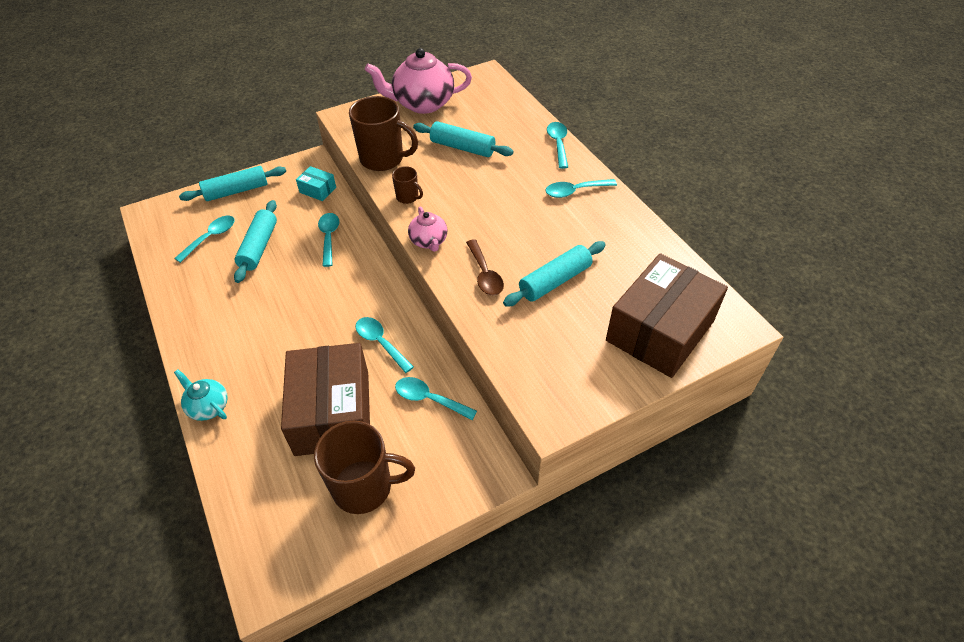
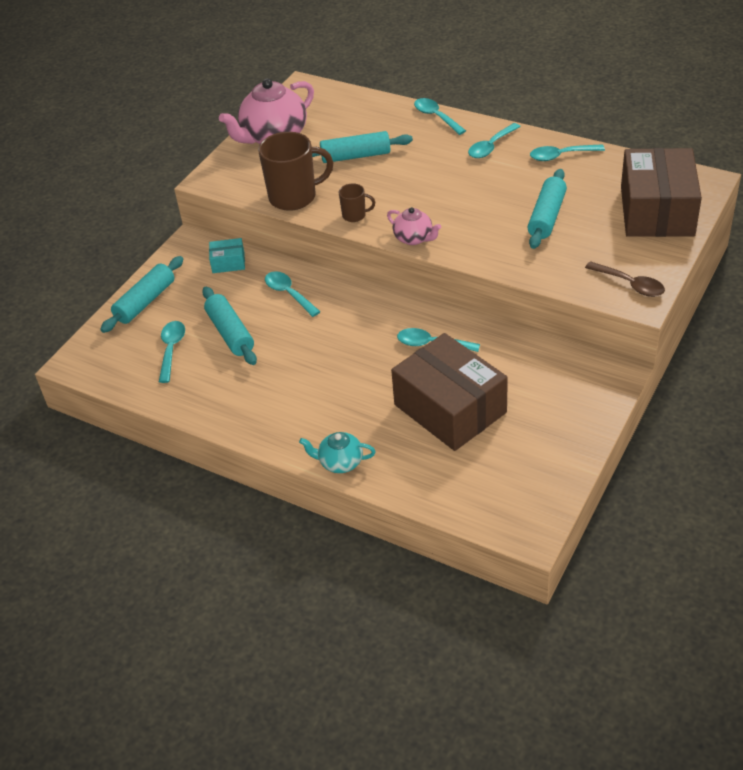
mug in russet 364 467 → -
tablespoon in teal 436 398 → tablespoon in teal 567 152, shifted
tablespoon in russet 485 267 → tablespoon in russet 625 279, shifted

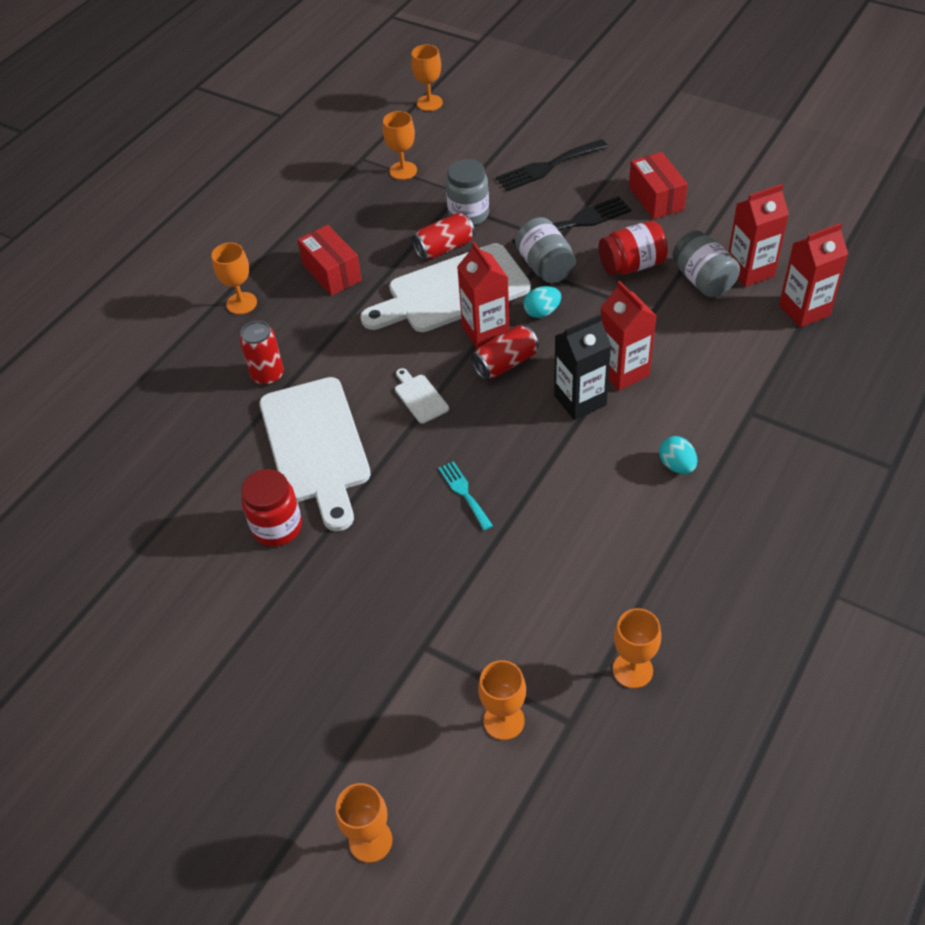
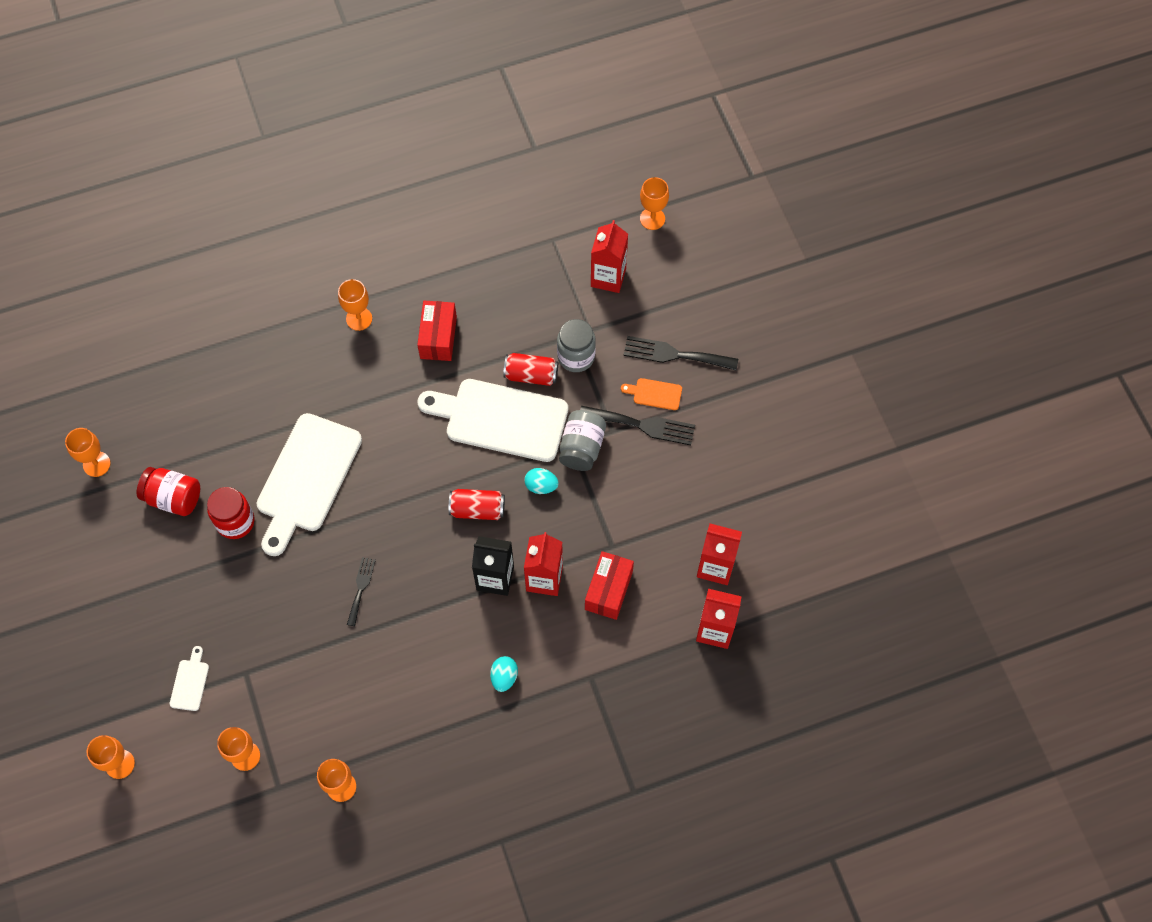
soda can in red 262 353 → -
jam jar in grey 706 264 → -
- → chopping board in bright orange 651 394
chalice in bright orange 400 145 → chalice in bright orange 88 452, shifted
chopping board in pure white 422 396 → chopping board in pure white 189 678, shifted
juice carton in red 483 295 → juice carton in red 609 256, shifted
jam jar in red 633 248 → jam jar in red 168 491, shifted
box in red 658 185 → box in red 609 585, shifted
table fork in teal 466 495 → table fork in black 361 591

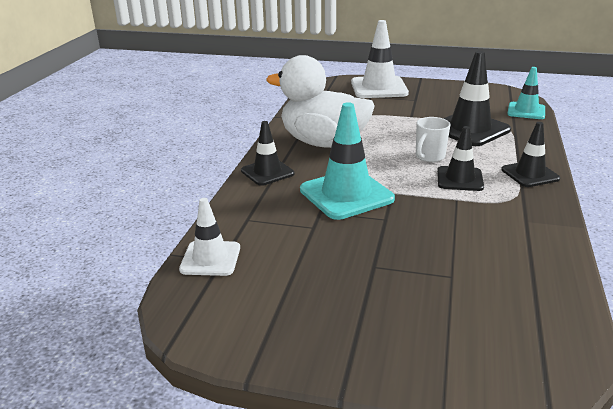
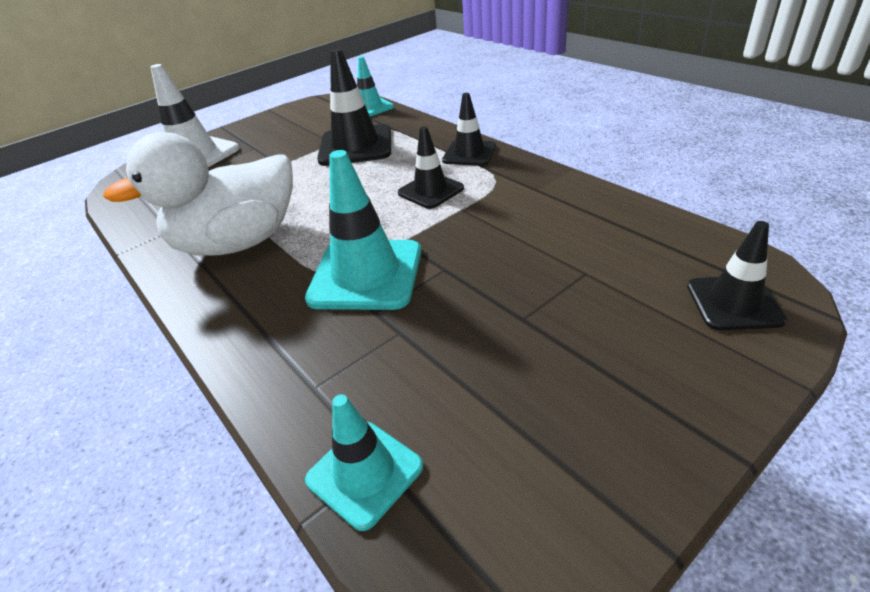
mug in pure white 433 139 → -
road cone in black 268 153 → road cone in black 737 275, shifted
road cone in pure white 209 237 → road cone in teal 364 462

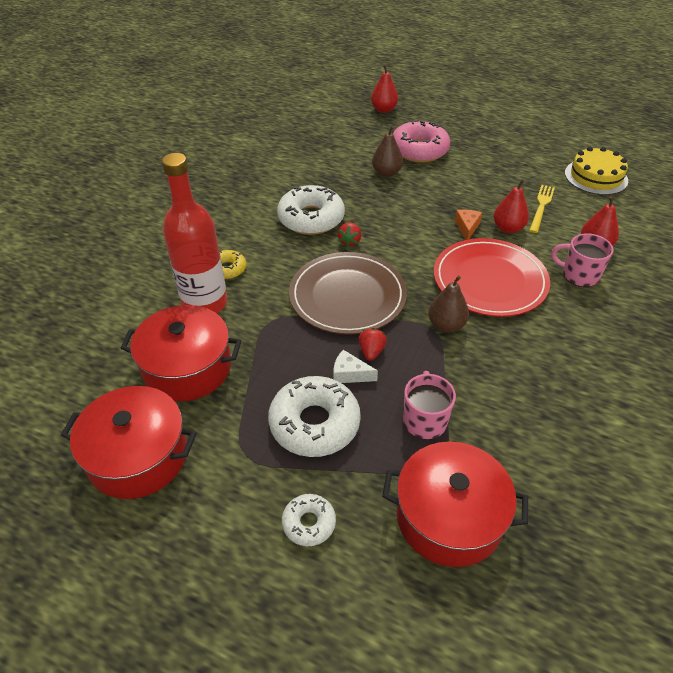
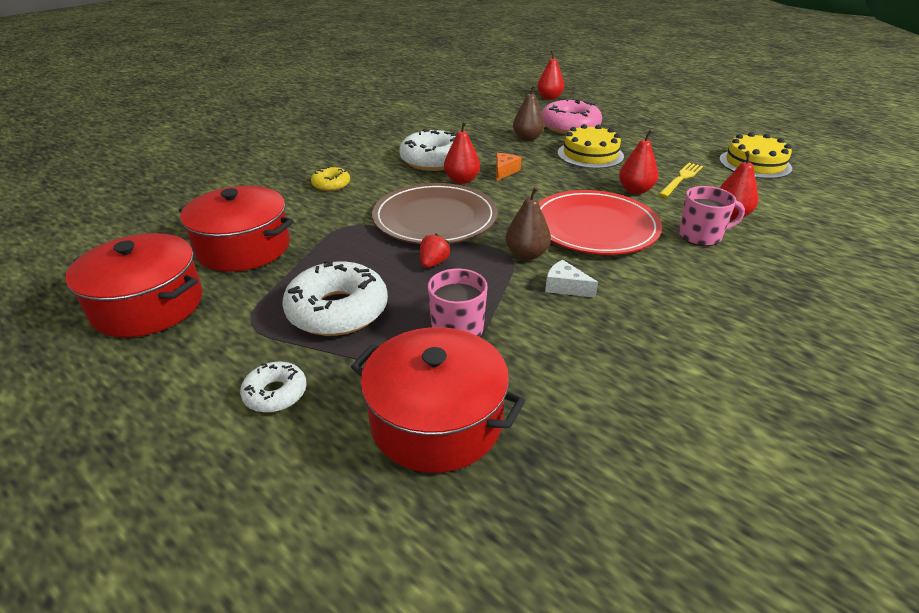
drink bottle in red 194 233 → -
- → gateau in yellow 591 146
cheese wedge in pure white 356 366 → cheese wedge in pure white 571 279, shifted
cheese wedge in bright orange 468 225 → cheese wedge in bright orange 508 167, shifted
berry in red 349 235 → pear in red 462 152
mug in pink 582 260 → mug in pink 712 216, 135 degrees clockwise

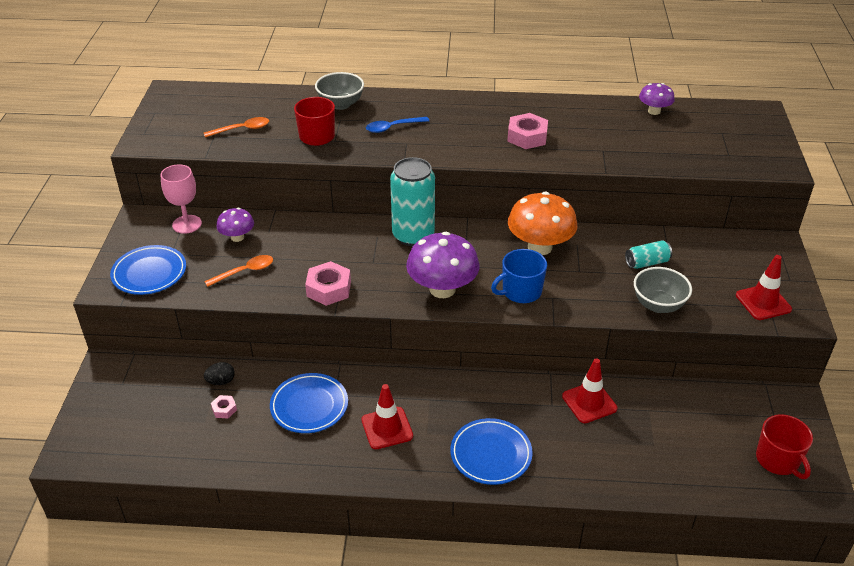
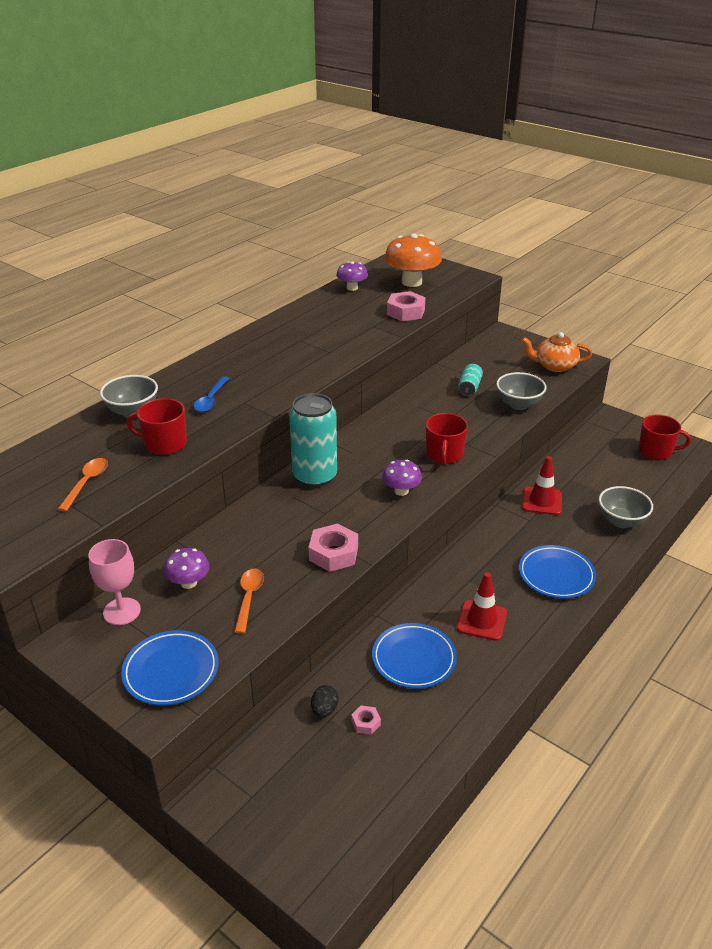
- → serving bowl in grey 626 507
hex nut in pink 527 131 → hex nut in pink 406 306, shifted
mushroom in bright orange 542 223 → mushroom in bright orange 413 260, shifted
road cone in red 764 287 → tea pot in bright orange 556 352
mug in cobalt 519 276 → mug in red 447 438
mushroom in royal purple 443 265 → mushroom in royal purple 402 478, x0.55

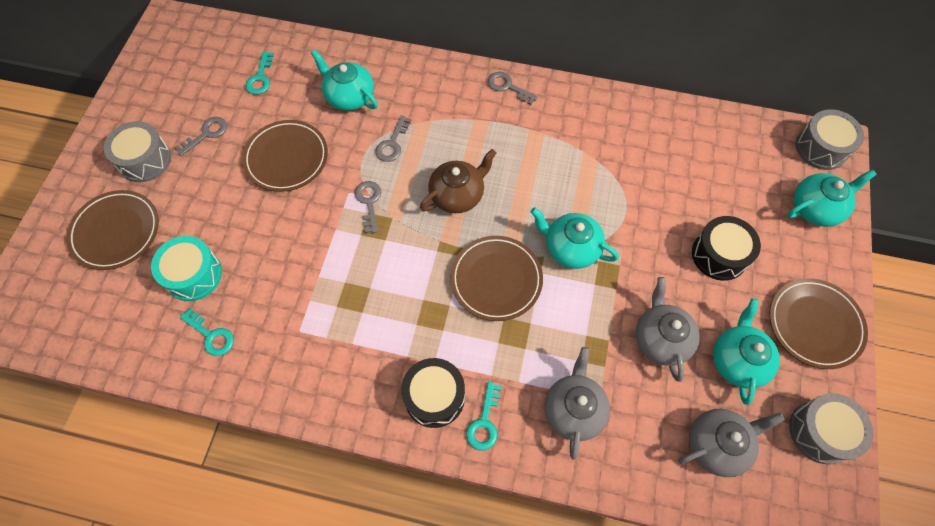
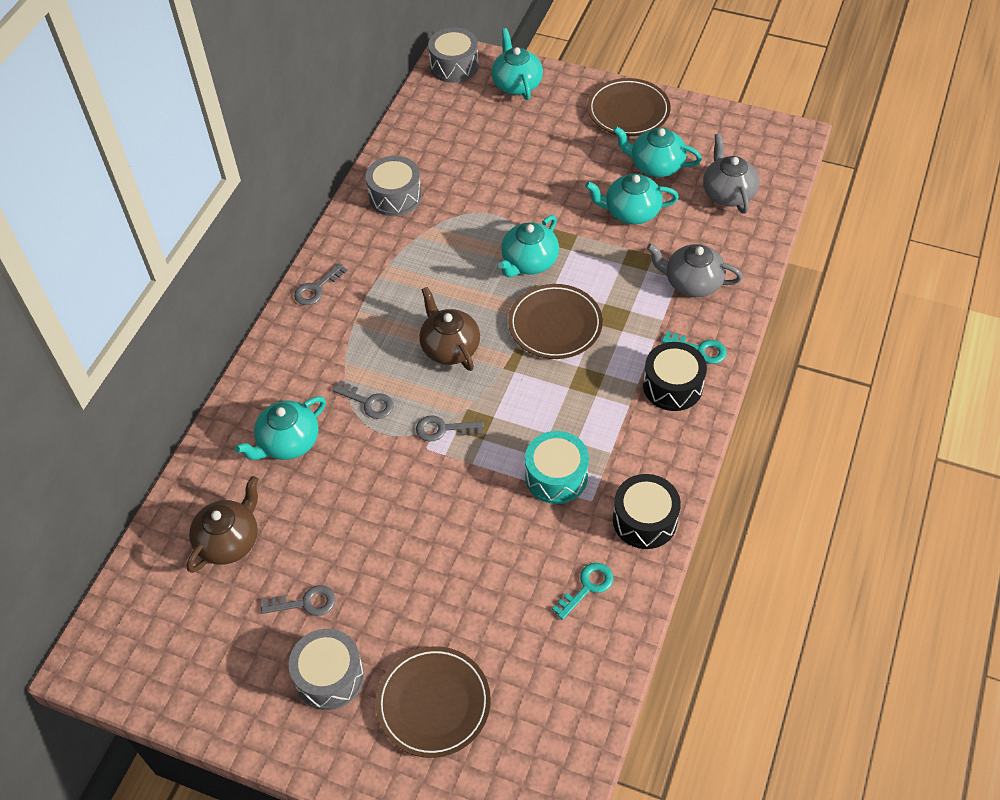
flat dish in russet 285 156 → -
snare drum in teal 186 268 → snare drum in teal 557 467, shifted
snare drum in black 726 248 → snare drum in black 647 511, shifted
snare drum in grey 831 428 → snare drum in grey 393 186, shifted
key in teal 259 73 → tea pot in russet 222 524
tea pot in grey 668 329 → tea pot in teal 632 198
key in grey 201 136 → key in grey 298 600, 120 degrees clockwise

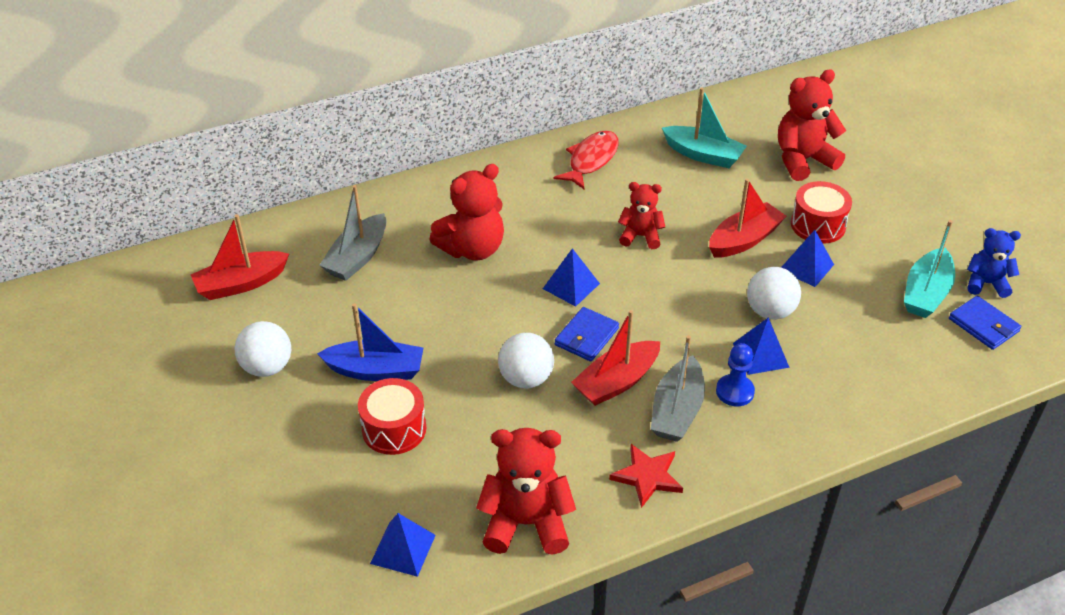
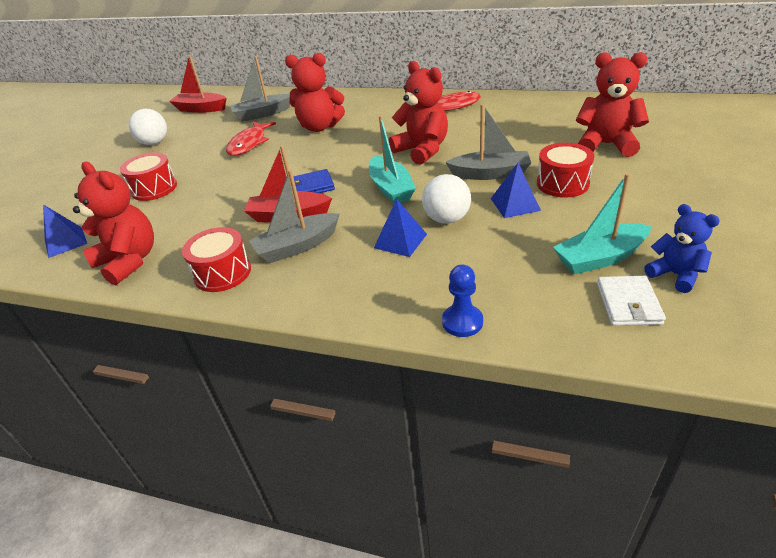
boat in cobalt 370 342 → -
ball in pure white 526 360 → -
pyramid in cobalt 571 277 → -
- → fish in red 251 139
boat in teal 704 128 → boat in teal 392 159, shifted
pawn in cobalt 735 374 → pawn in cobalt 462 301, shifted
star in red 646 476 → snare drum in red 216 259
boat in red 747 218 → boat in grey 488 142
billfold in cobalt 985 323 → billfold in pure white 631 301
teddy in red 641 215 → teddy in red 418 113, x1.64

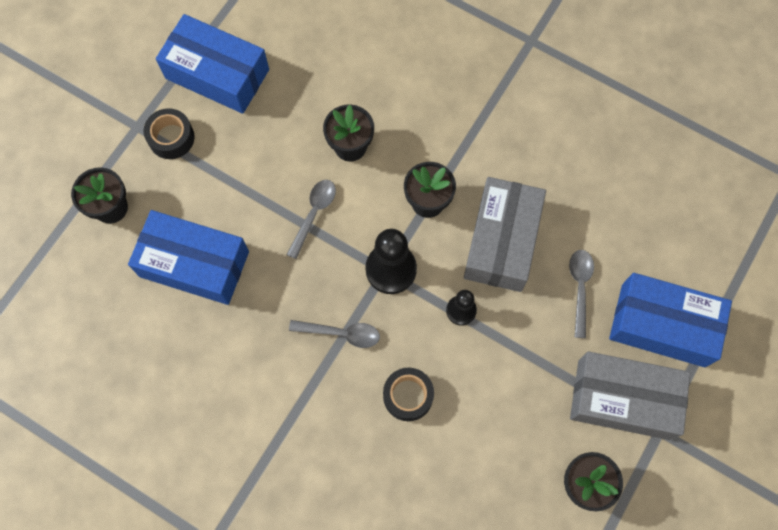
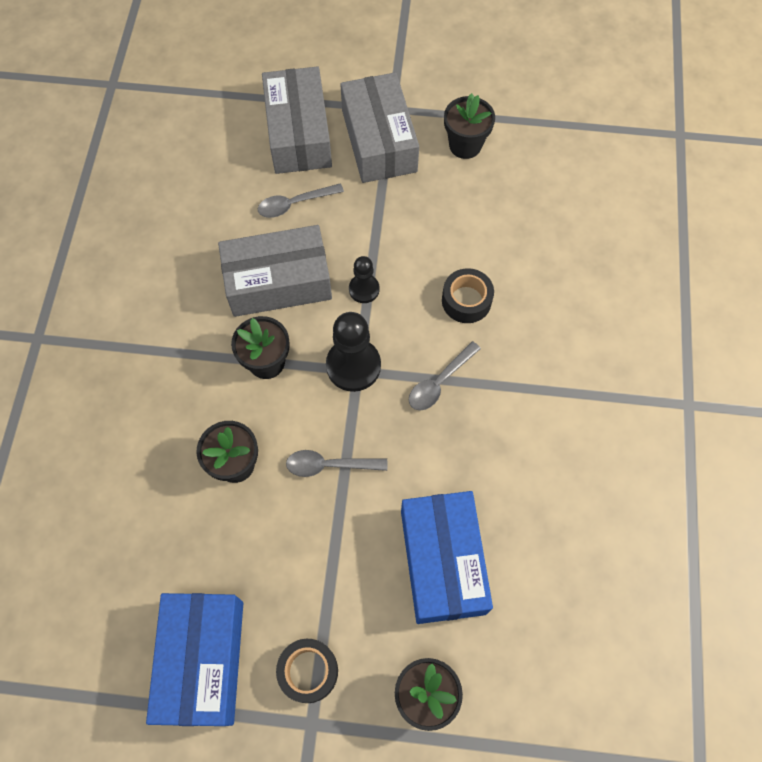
box in cobalt 670 320 → box in grey 297 120
tablespoon in grey 334 334 → tablespoon in grey 445 375, 120 degrees counterclockwise

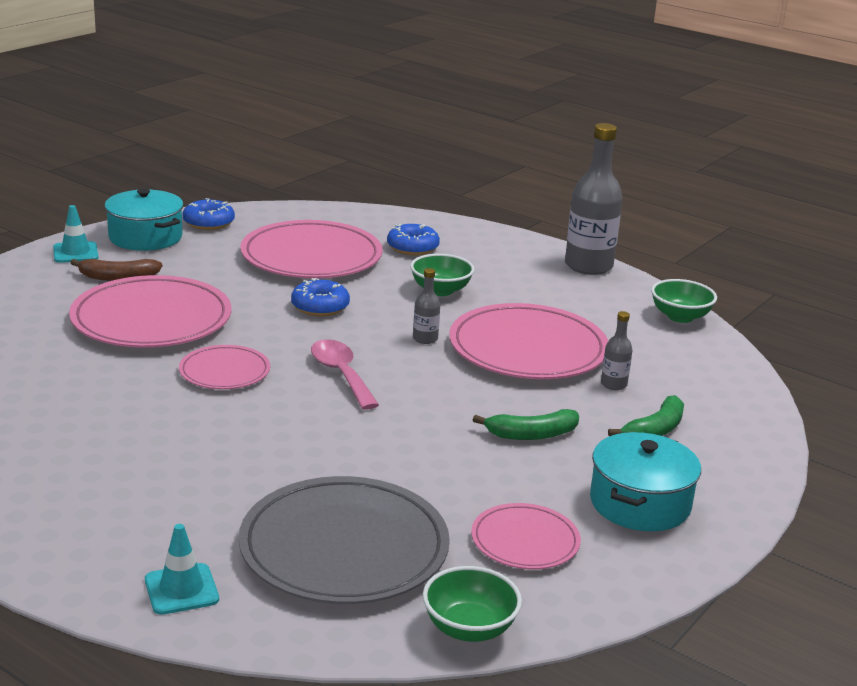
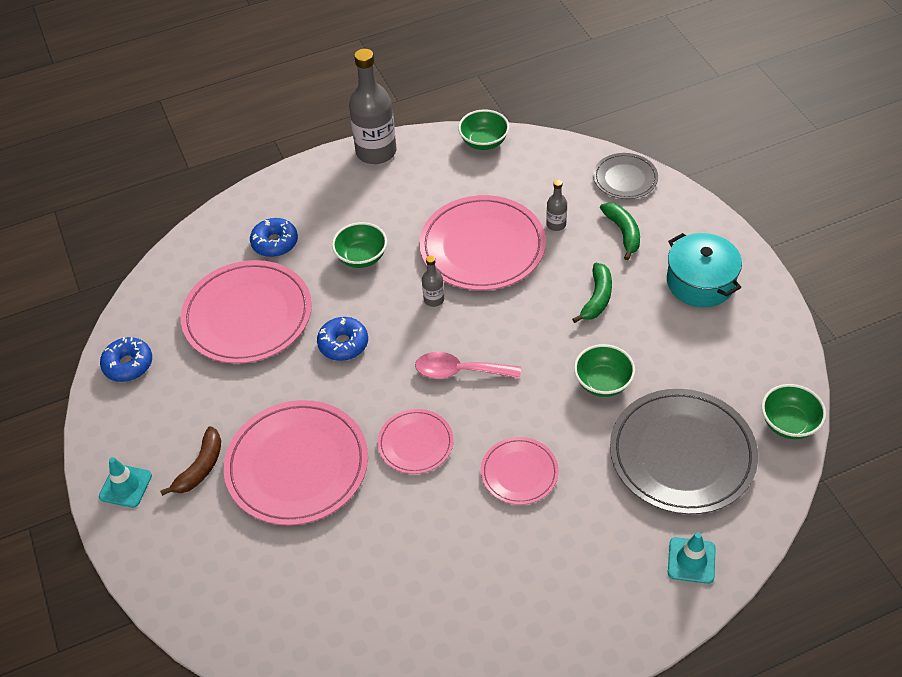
stockpot in teal 144 219 → -
- → serving bowl in emerald 604 370
- → flat dish in grey 625 176
flat dish in pink 526 536 → flat dish in pink 520 471, shifted

